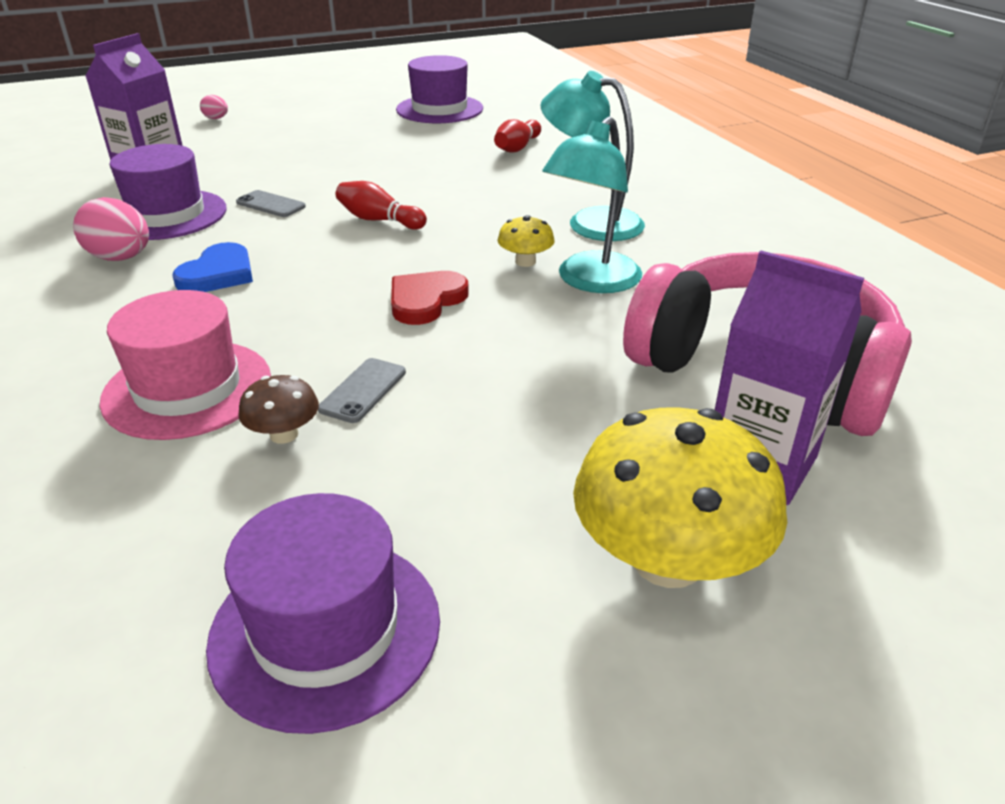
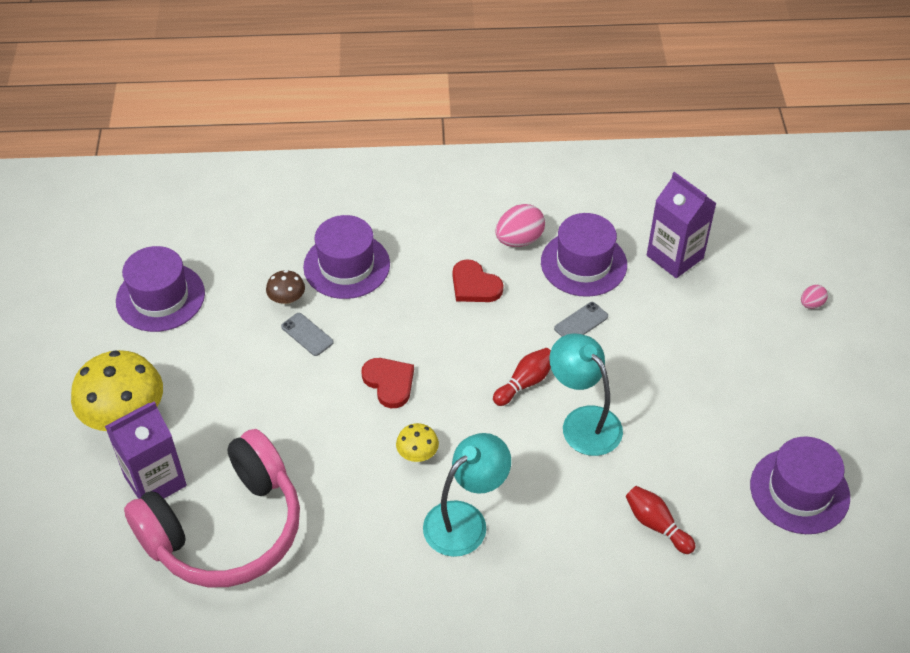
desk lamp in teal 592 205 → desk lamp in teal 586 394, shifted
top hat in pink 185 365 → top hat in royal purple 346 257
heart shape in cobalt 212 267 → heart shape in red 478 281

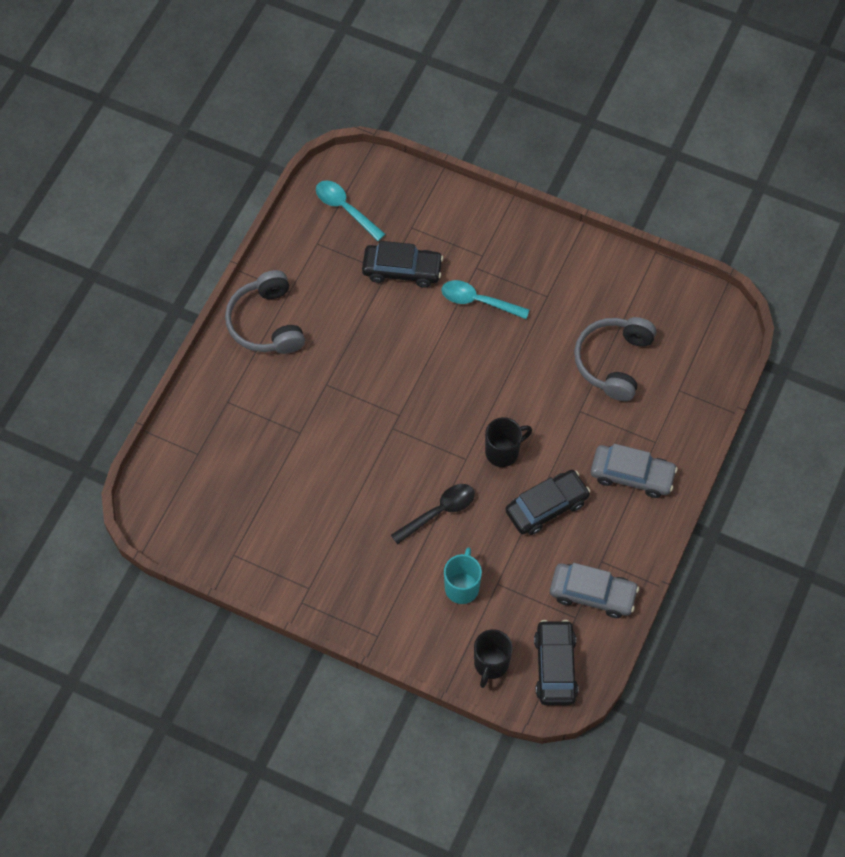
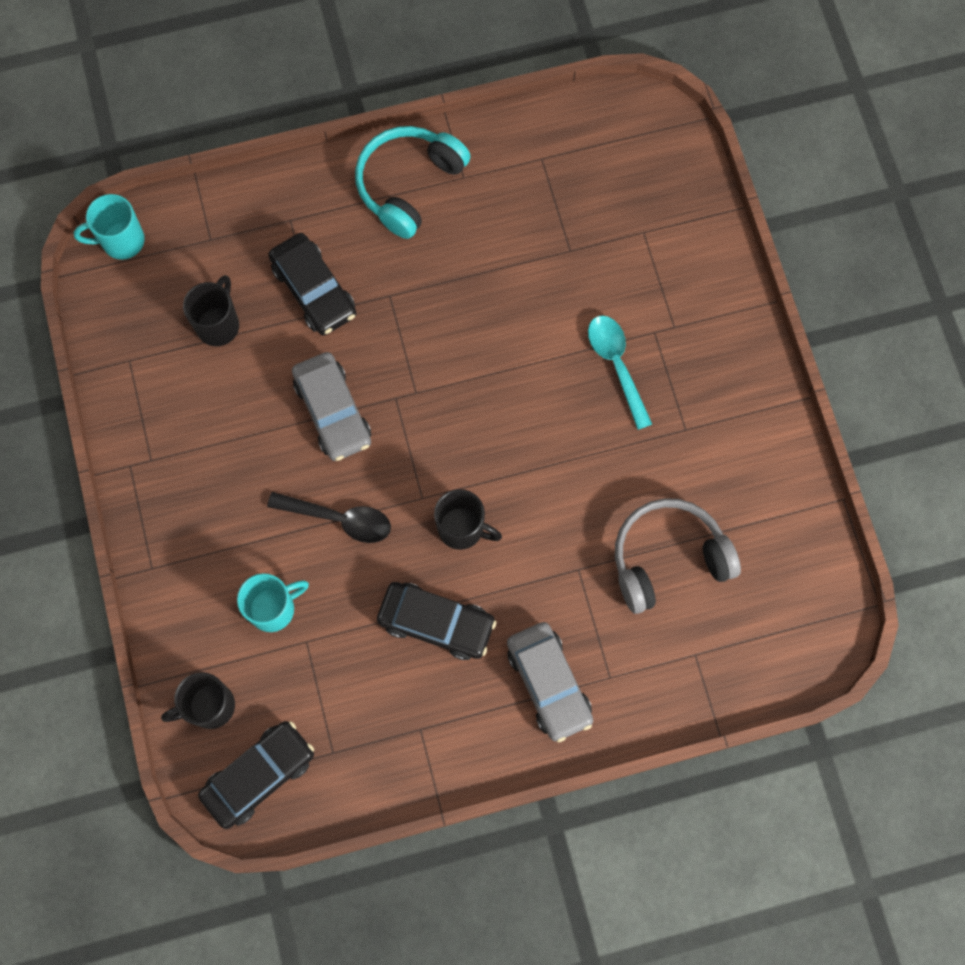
tablespoon in teal 350 210 → -
- → mug in teal 109 227
- → mug in black 211 310
toy car in black 402 264 → toy car in black 312 284, shifted
toy car in grey 594 590 → toy car in grey 331 406, shifted
headset in grey 265 312 → headset in teal 413 182

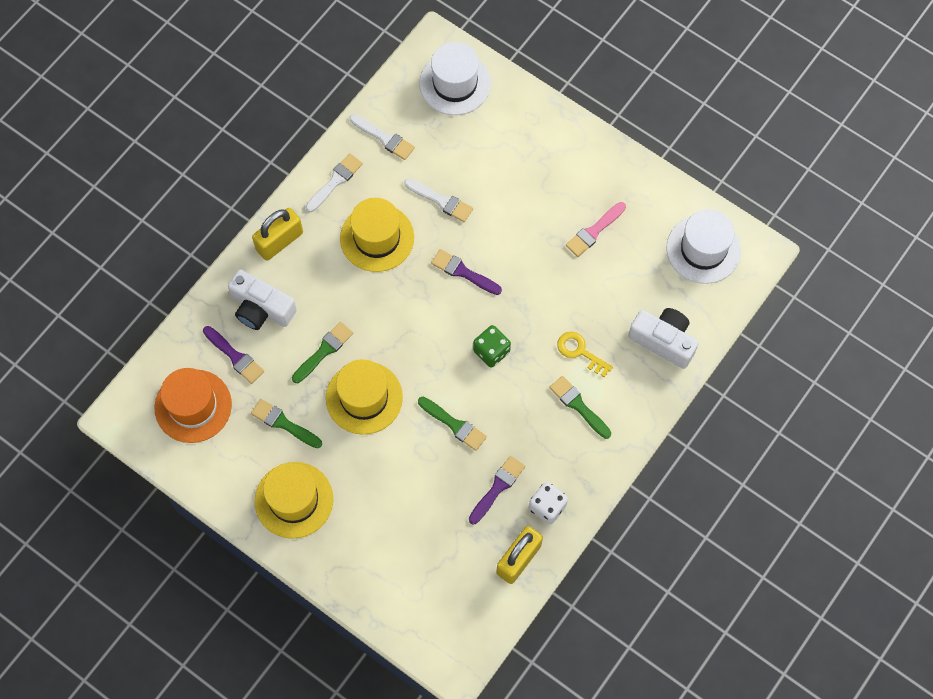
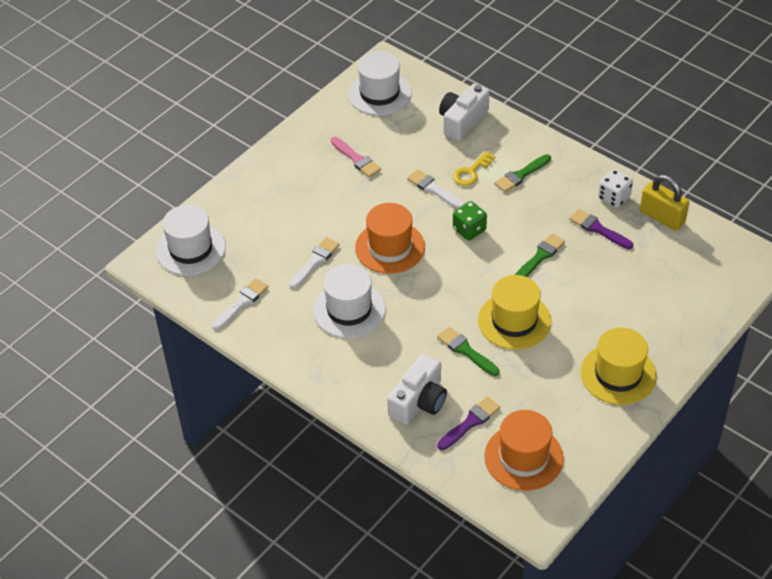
brush in emerald 286 423 → -
lock in yellow 277 234 → -
brush in pure white 334 182 → brush in pure white 436 189, shifted
brush in royal purple 466 272 → top hat in bright orange 390 238
top hat in yellow 377 235 → top hat in pure white 349 301

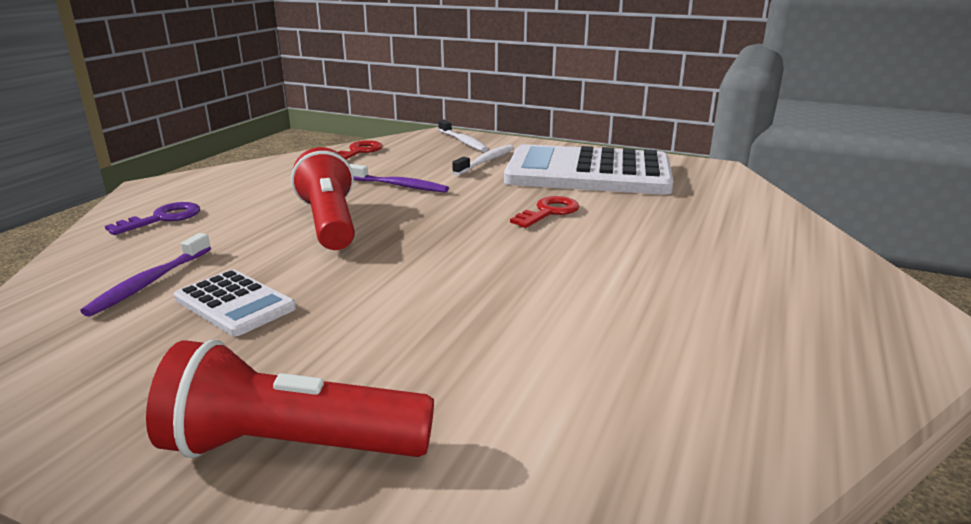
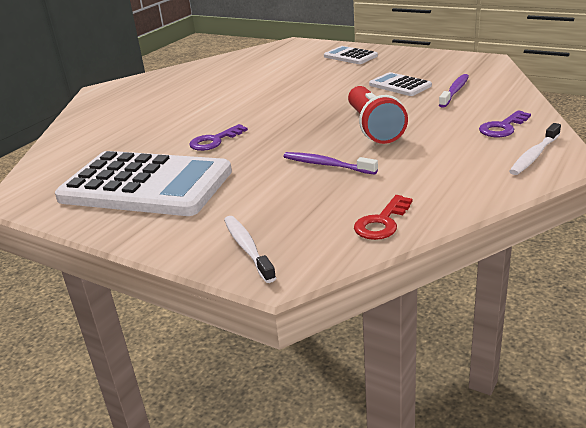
dental brush in pure white 483 160 → dental brush in pure white 535 149, shifted
flashlight in red 290 399 → calculator in pure white 351 55
key in red 544 212 → key in royal purple 218 137

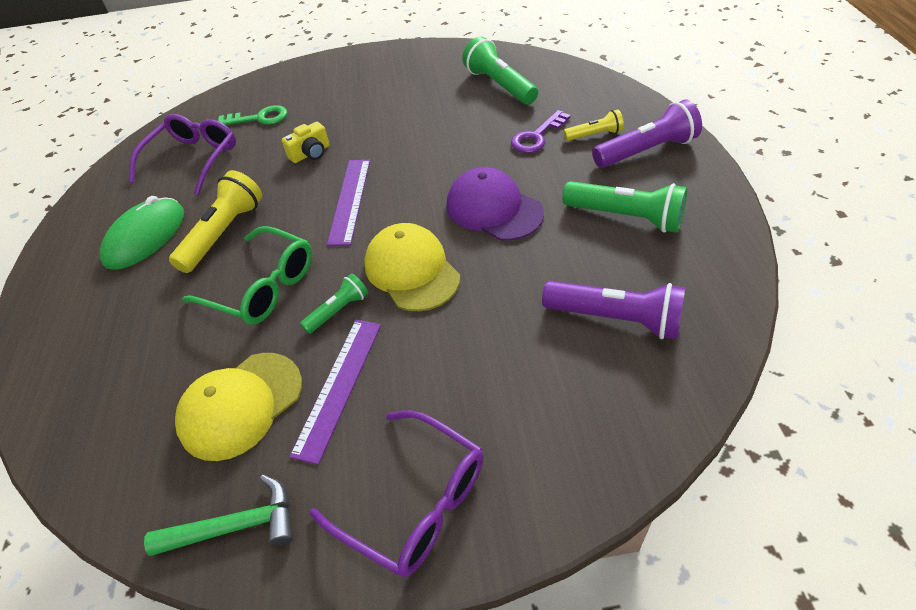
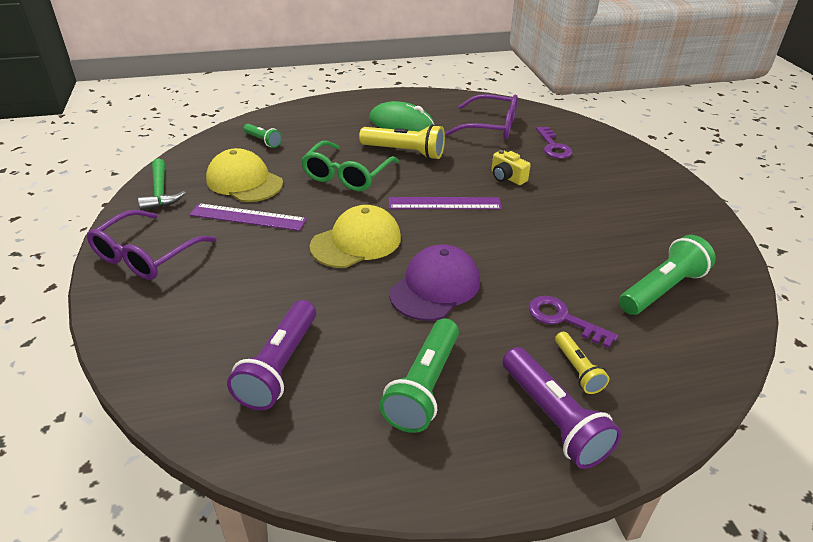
flashlight in emerald 334 303 → flashlight in emerald 262 136, shifted
key in emerald 253 115 → key in royal purple 554 143

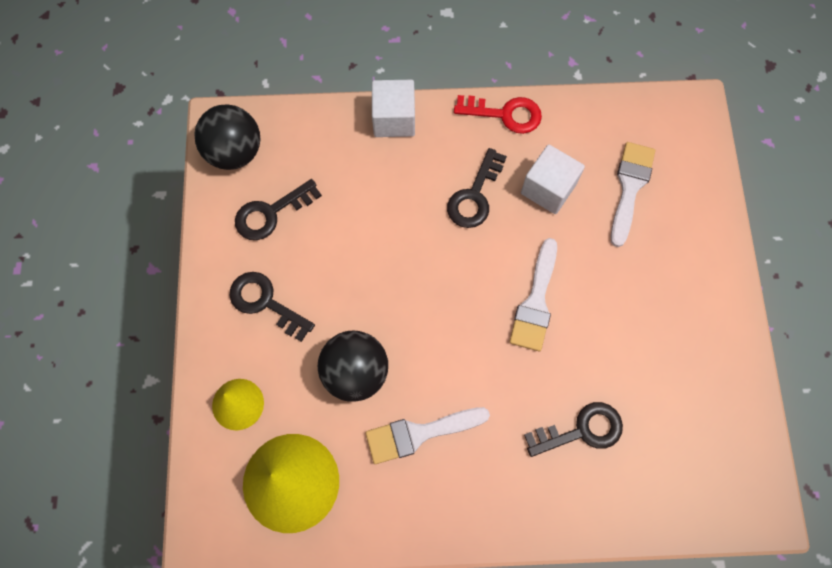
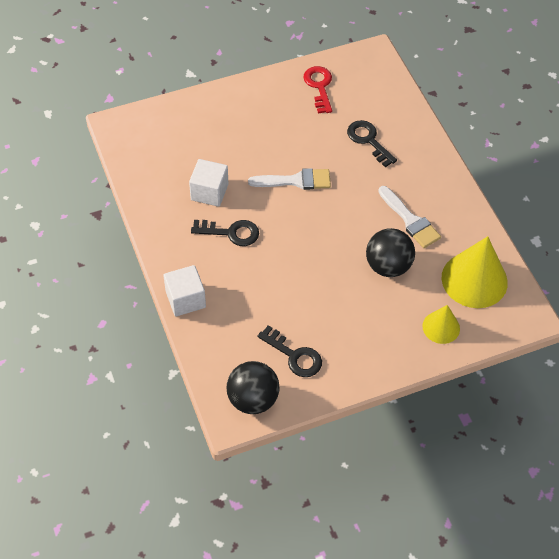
key in black 272 307 → -
brush in pure white 633 194 → -
key in red 498 114 → key in red 317 89, shifted

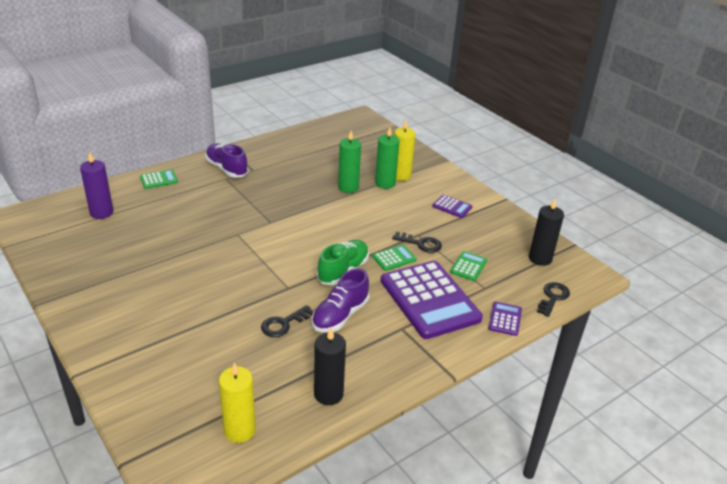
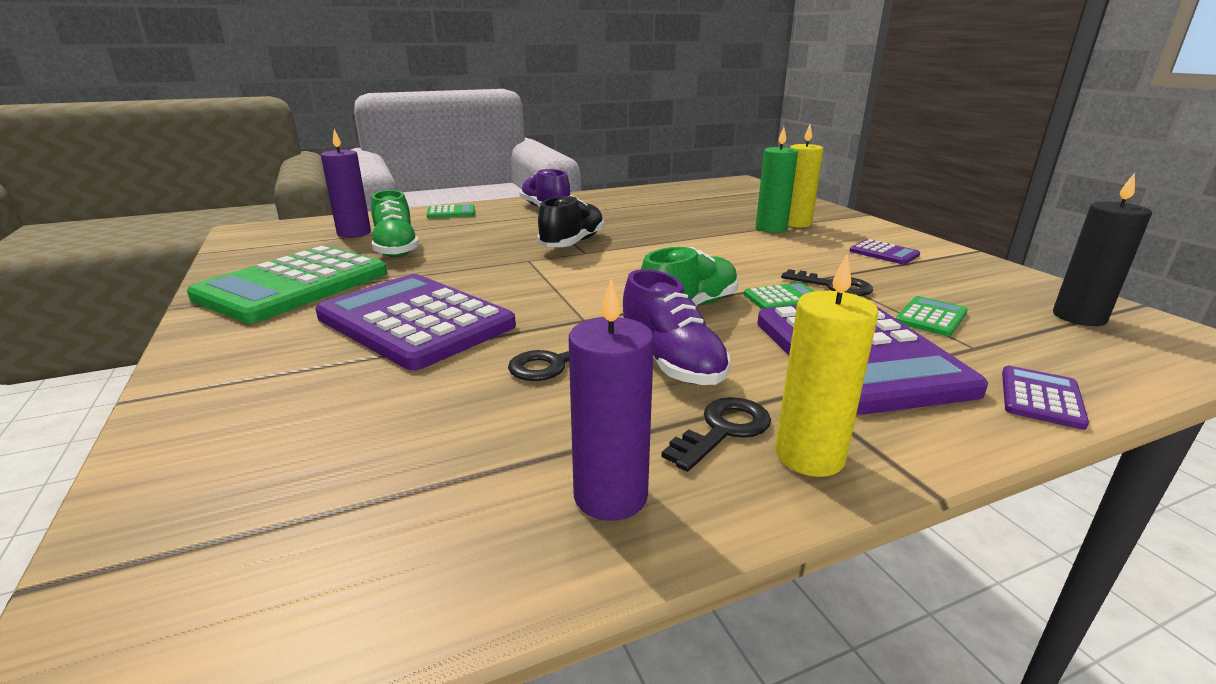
candle in emerald 349 162 → -
- → calculator in emerald 287 284
- → calculator in royal purple 415 322
- → sneaker in emerald 395 223
- → sneaker in black 570 221
candle in yellow 237 402 → candle in yellow 827 366, shifted
key in black 553 299 → key in black 716 434, shifted
candle in black 330 366 → candle in royal purple 611 400
sneaker in royal purple 340 300 → sneaker in royal purple 676 327, 75 degrees counterclockwise

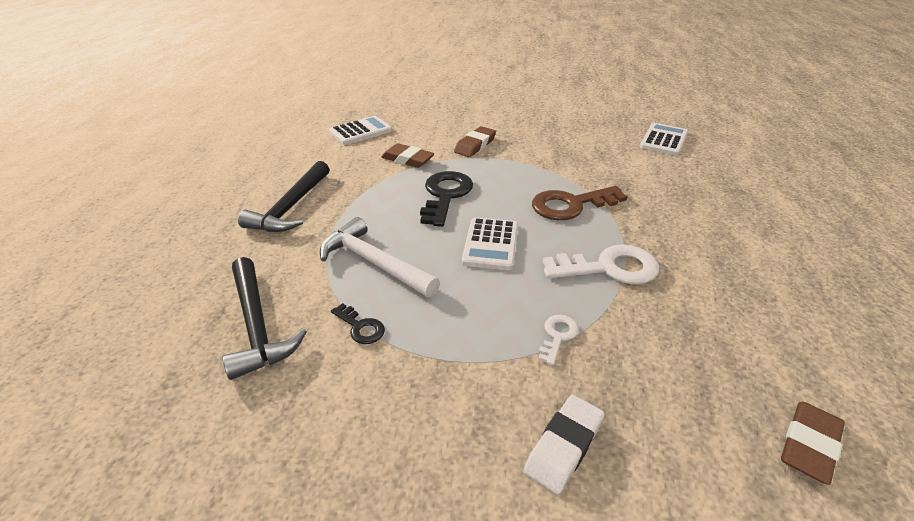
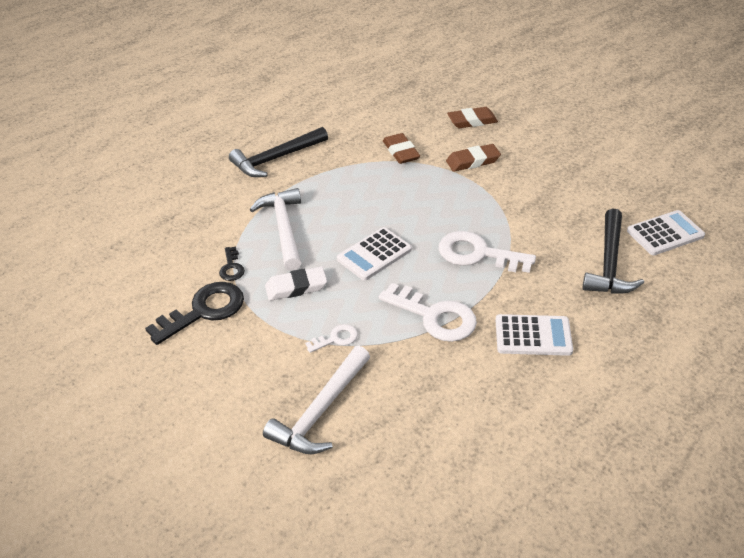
- → carpenter's hammer in pure white 316 400
carpenter's hammer in black 265 318 → carpenter's hammer in black 613 251, shifted
calculator in pure white 360 130 → calculator in pure white 534 335, shifted
key in black 446 199 → key in black 194 313, shifted
gum eraser in pure white 564 444 → gum eraser in pure white 296 284, shifted
gum eraser in russet 813 443 → gum eraser in russet 472 117, shifted
key in russet 579 203 → key in pure white 487 252

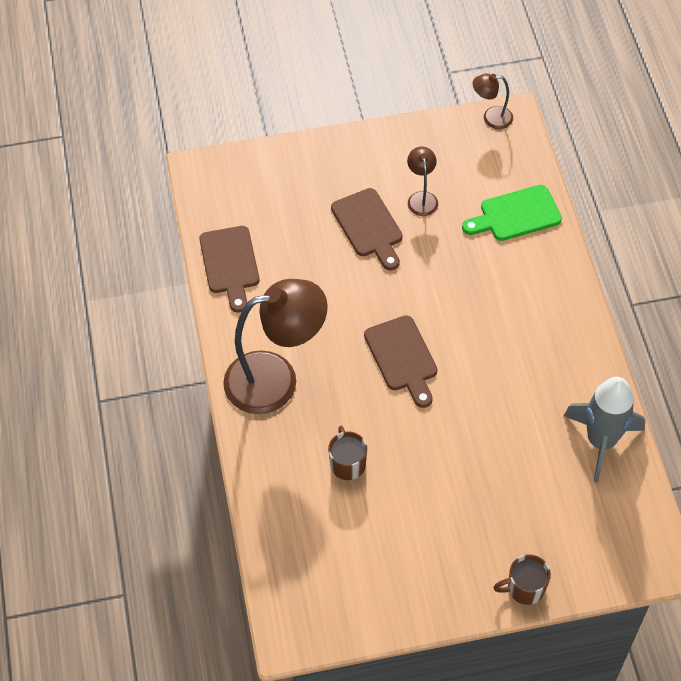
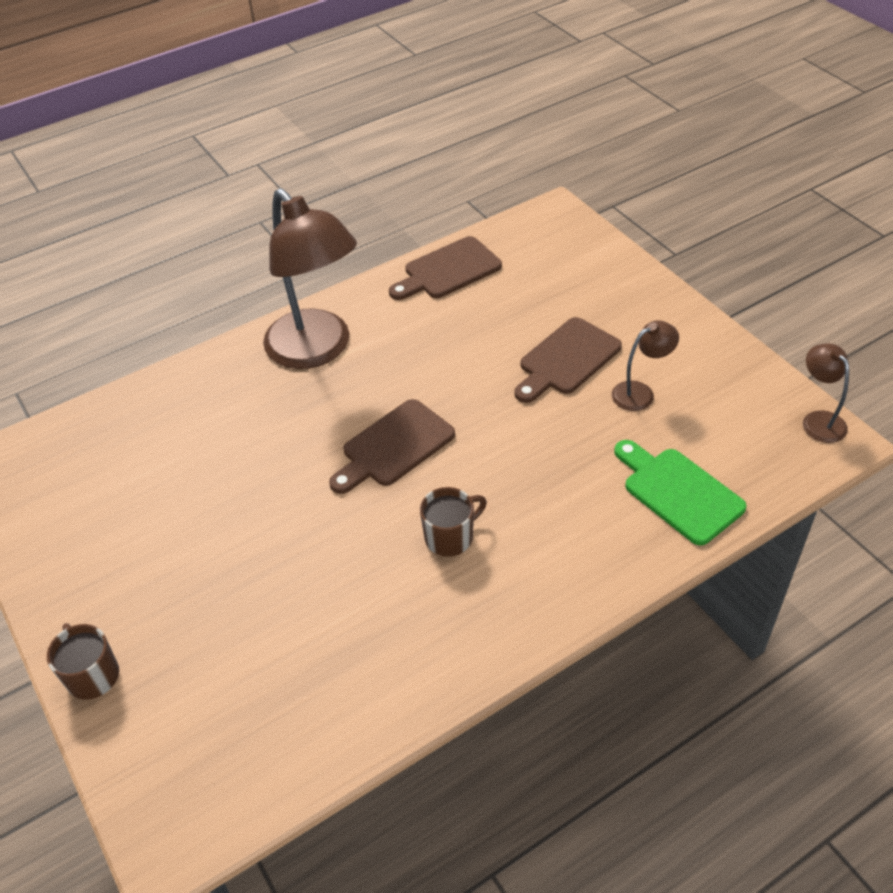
spaceship in grey 604 430 → -
mug in russet 347 453 → mug in russet 453 522, shifted

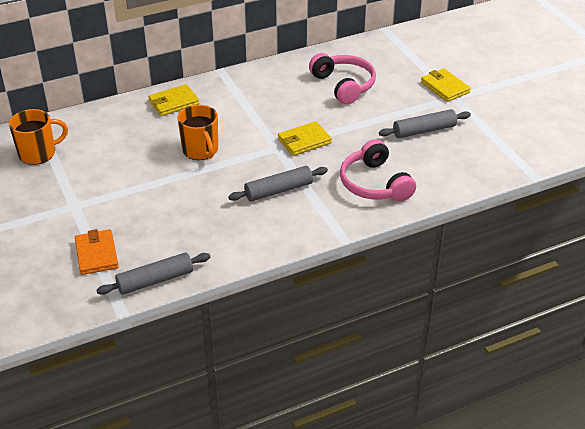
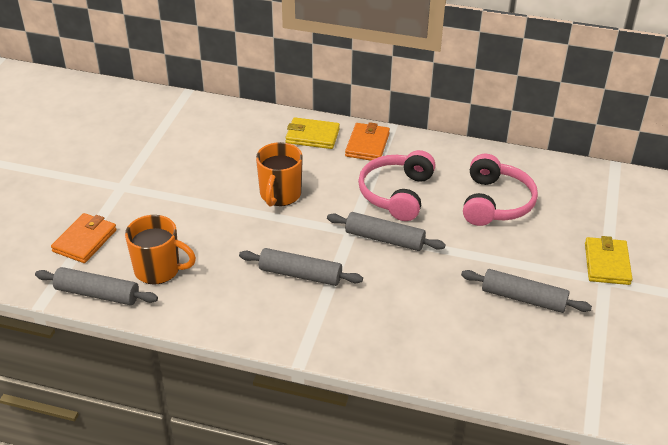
- → billfold in bright orange 367 141
mug in bright orange 38 137 → mug in bright orange 160 250, shifted
headset in pink 378 170 → headset in pink 397 185, shifted
billfold in yellow 305 138 → rolling pin in grey 386 231

